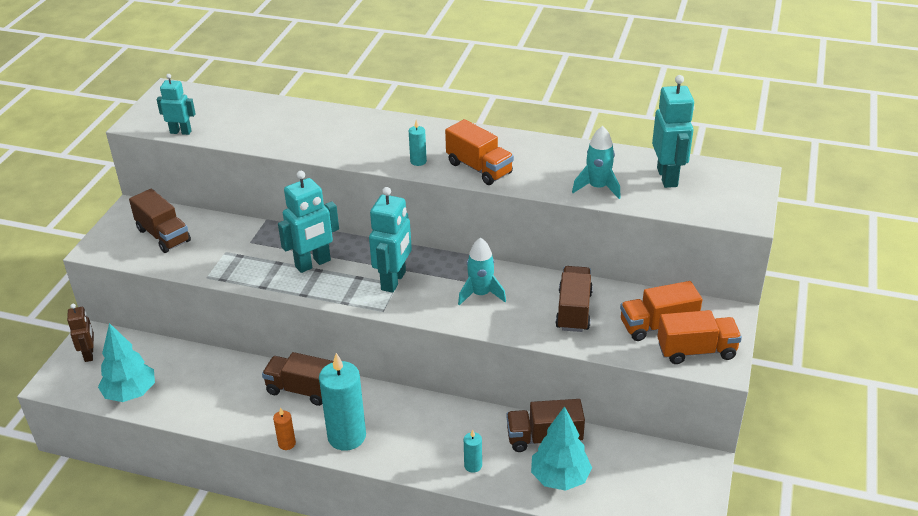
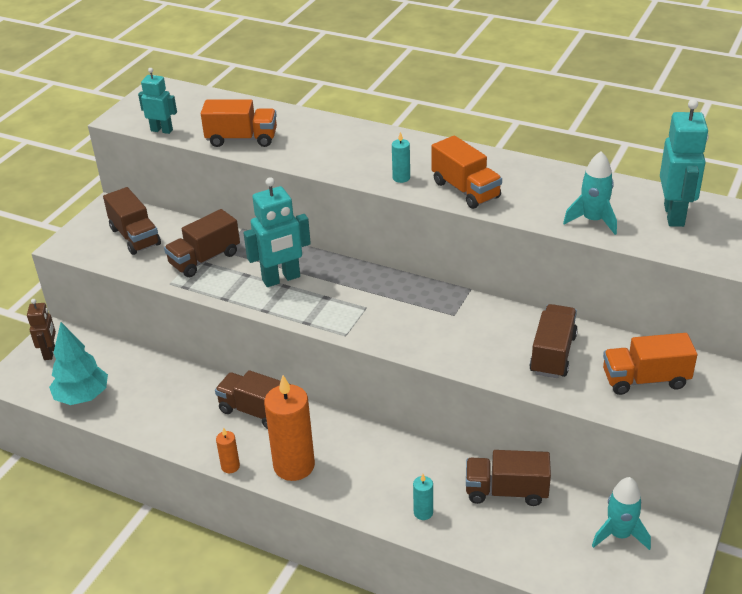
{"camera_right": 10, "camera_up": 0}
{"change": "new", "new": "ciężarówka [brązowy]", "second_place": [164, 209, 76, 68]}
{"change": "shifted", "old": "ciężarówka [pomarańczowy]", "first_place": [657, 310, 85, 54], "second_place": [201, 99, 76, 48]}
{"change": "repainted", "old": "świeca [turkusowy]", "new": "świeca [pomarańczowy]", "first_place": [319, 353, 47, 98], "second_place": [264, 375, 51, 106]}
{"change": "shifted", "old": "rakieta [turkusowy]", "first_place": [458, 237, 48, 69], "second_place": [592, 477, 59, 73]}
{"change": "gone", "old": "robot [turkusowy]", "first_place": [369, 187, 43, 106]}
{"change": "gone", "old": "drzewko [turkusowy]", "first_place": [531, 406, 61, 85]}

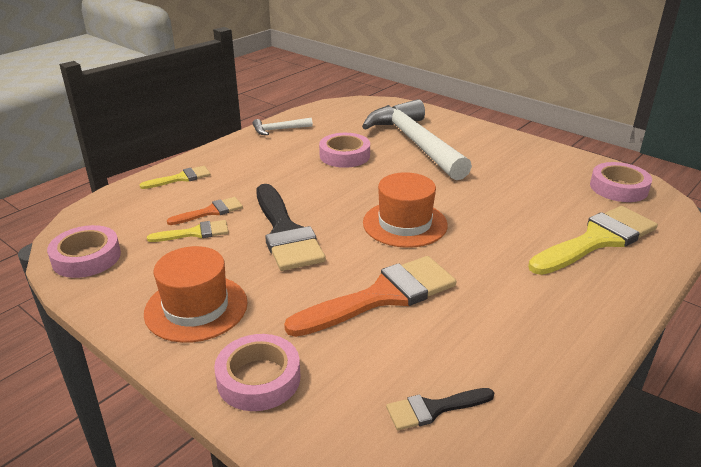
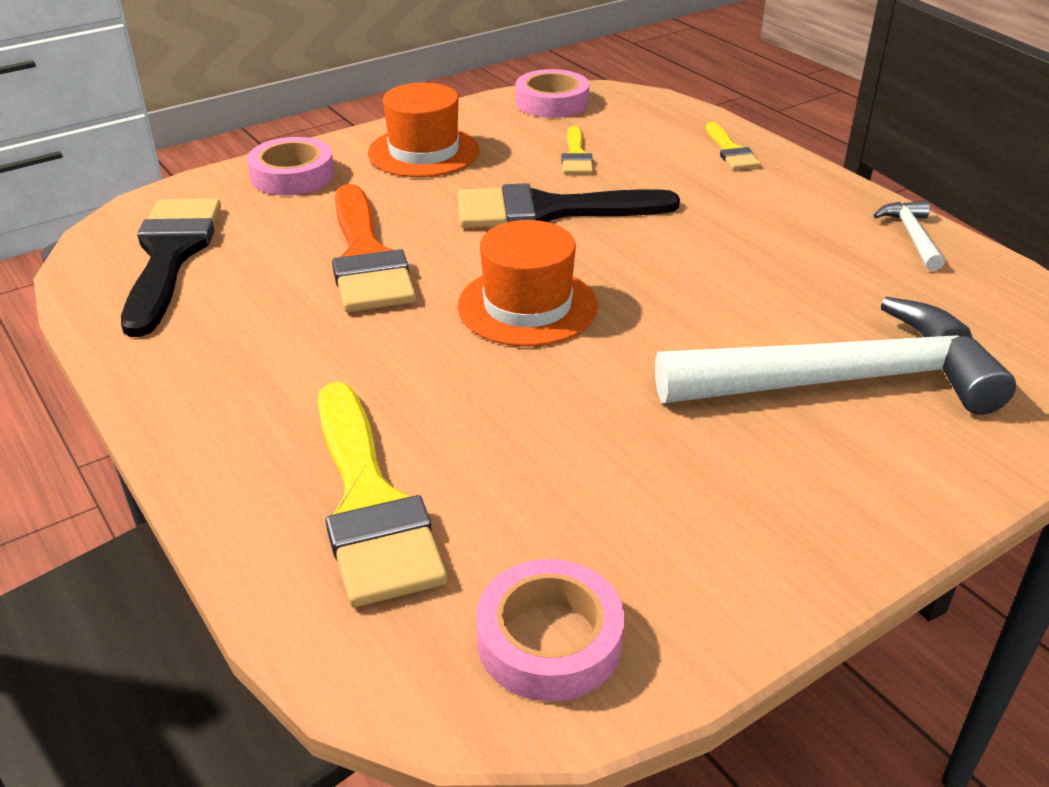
{"camera_right": 105, "camera_up": 5}
{"change": "scaled", "old": "pędzel [czarny]", "first_place": [386, 388, 108, 43], "second_place": [121, 199, 100, 138], "factor": 1.99}
{"change": "gone", "old": "pędzel [pomarańczowy]", "first_place": [167, 197, 76, 28]}
{"change": "gone", "old": "taśma klejąca [różowy]", "first_place": [319, 133, 51, 35]}

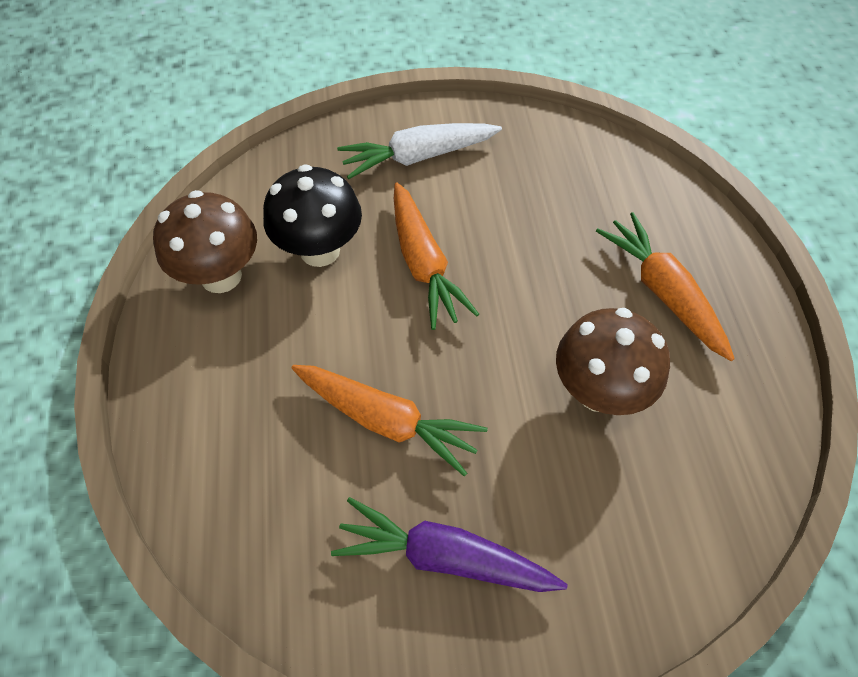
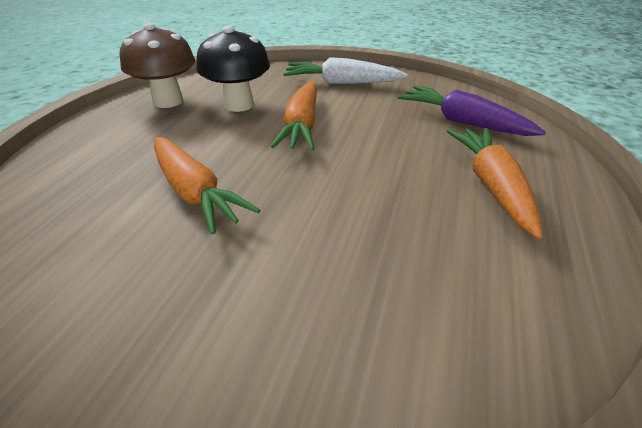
{"camera_right": 25, "camera_up": -20}
{"change": "shifted", "old": "marchewka [fioletowy]", "first_place": [331, 497, 237, 95], "second_place": [398, 86, 148, 50]}
{"change": "gone", "old": "grzyb [brązowy]", "first_place": [556, 308, 114, 107]}

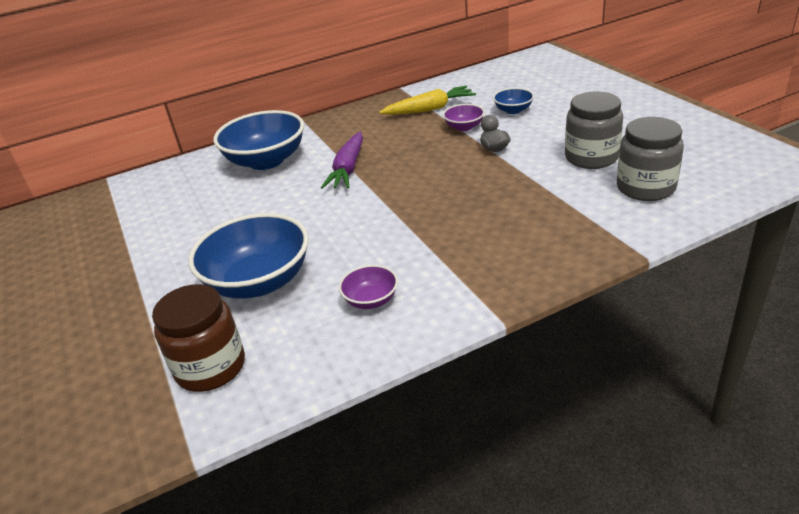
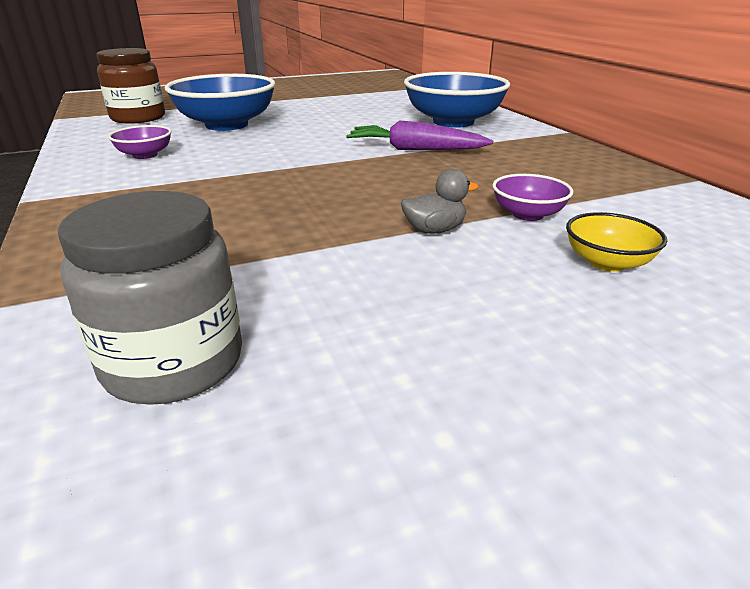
{"camera_right": 90, "camera_up": -5}
{"change": "repainted", "old": "miska [niebieski]", "new": "miska [żółty]", "first_place": [493, 88, 41, 26], "second_place": [566, 212, 101, 60]}
{"change": "gone", "old": "marchewka [żółty]", "first_place": [379, 86, 97, 29]}
{"change": "gone", "old": "słoik [szary]", "first_place": [565, 91, 58, 78]}

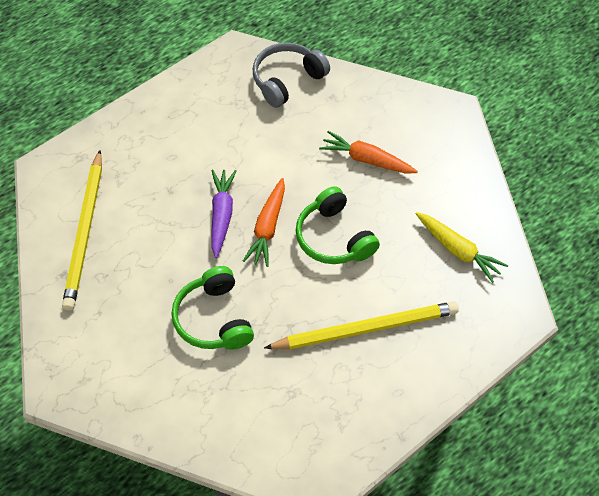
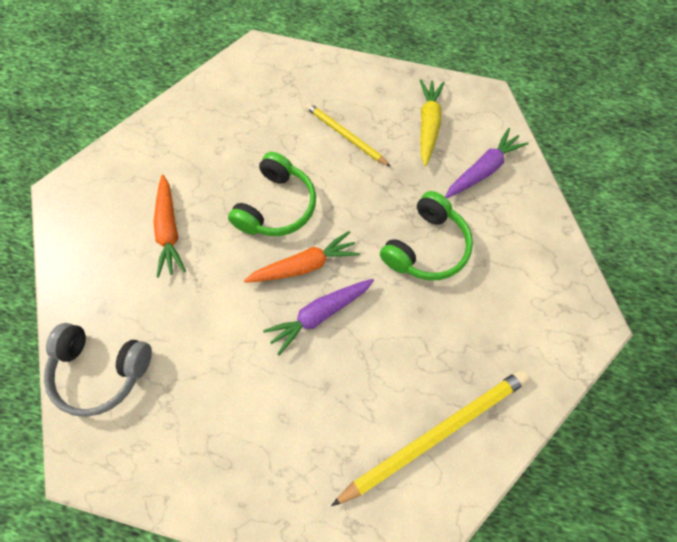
{"camera_right": -125, "camera_up": 10}
{"change": "scaled", "old": "ołówek [żółty]", "first_place": [264, 301, 195, 48], "second_place": [306, 103, 85, 64], "factor": 0.6}
{"change": "shifted", "old": "marchewka [żółty]", "first_place": [416, 212, 92, 71], "second_place": [420, 79, 25, 87]}
{"change": "new", "new": "marchewka [fioletowy]", "second_place": [445, 128, 84, 70]}

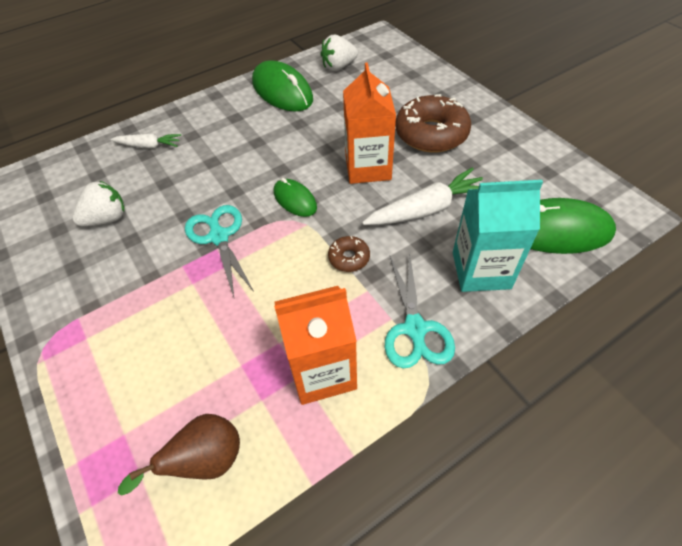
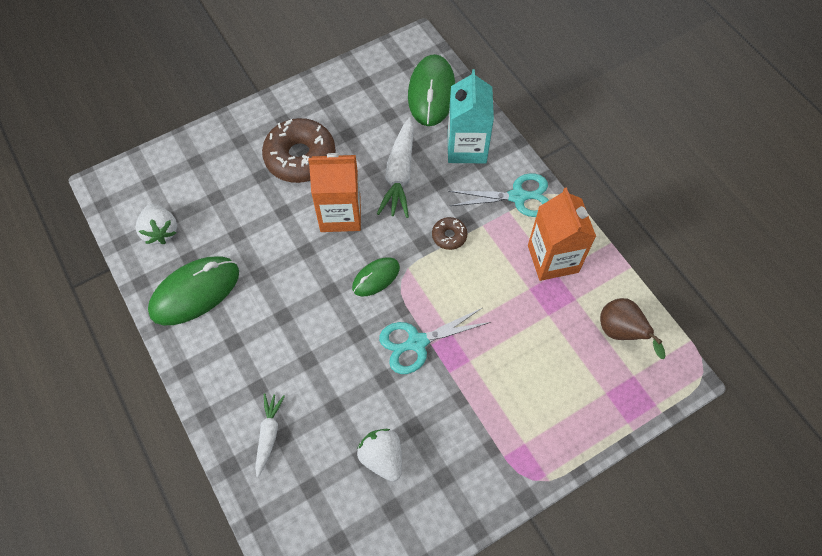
{"camera_right": -90, "camera_up": 10}
{"change": "rotated", "old": "marchewka [biały]", "first_place": [362, 167, 121, 58], "second_place": [377, 117, 37, 101], "degrees": -150}

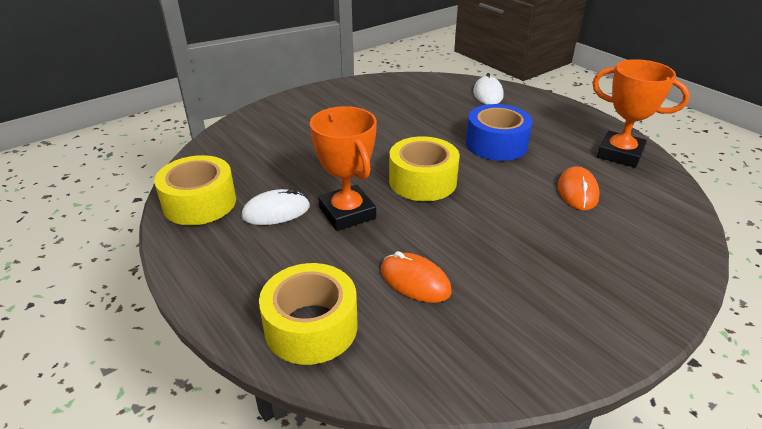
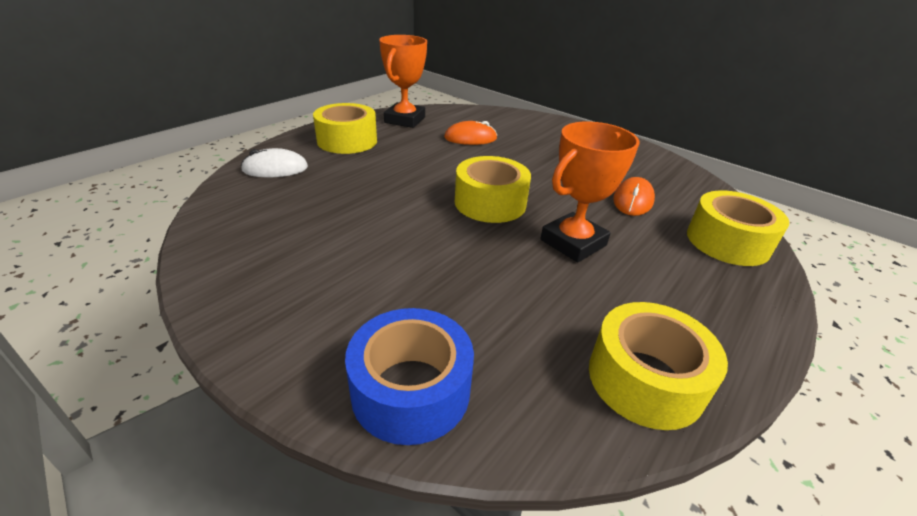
{"camera_right": -105, "camera_up": 0}
{"change": "new", "new": "taśma klejąca [żółty]", "second_place": [313, 103, 64, 51]}
{"change": "shifted", "old": "taśma klejąca [niebieski]", "first_place": [466, 104, 67, 57], "second_place": [345, 308, 129, 137]}
{"change": "gone", "old": "myszka [biały]", "first_place": [241, 189, 69, 36]}

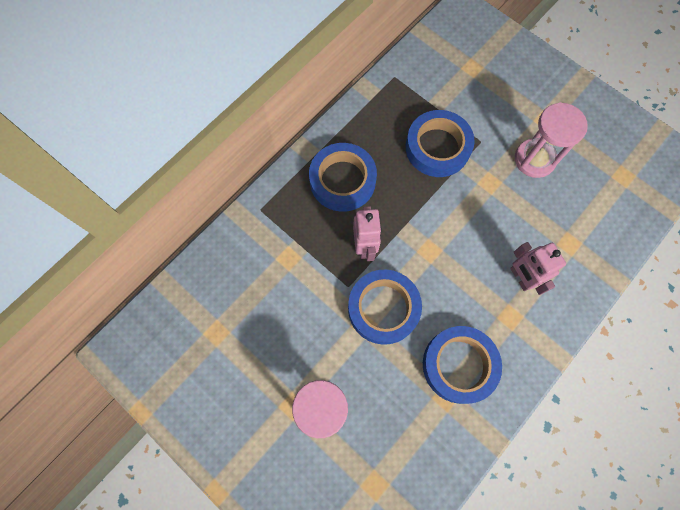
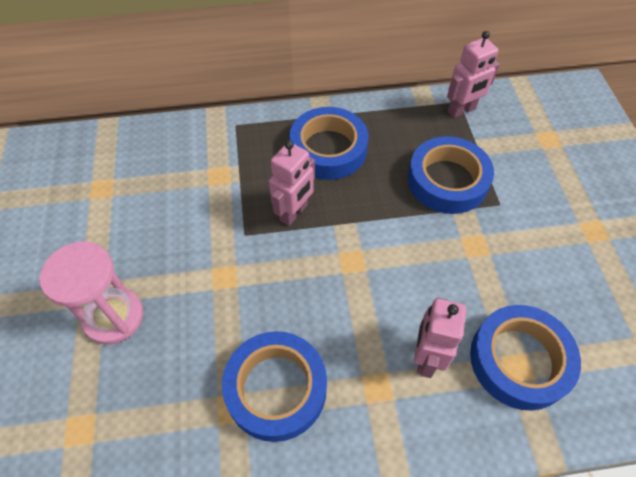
{"camera_right": 40, "camera_up": -15}
{"change": "new", "new": "robot [różowy]", "second_place": [447, 31, 53, 87]}
{"change": "shifted", "old": "taśma klejąca [niebieski]", "first_place": [348, 270, 74, 75], "second_place": [470, 305, 111, 106]}
{"change": "gone", "old": "klepsydra [różowy]", "first_place": [515, 102, 73, 76]}

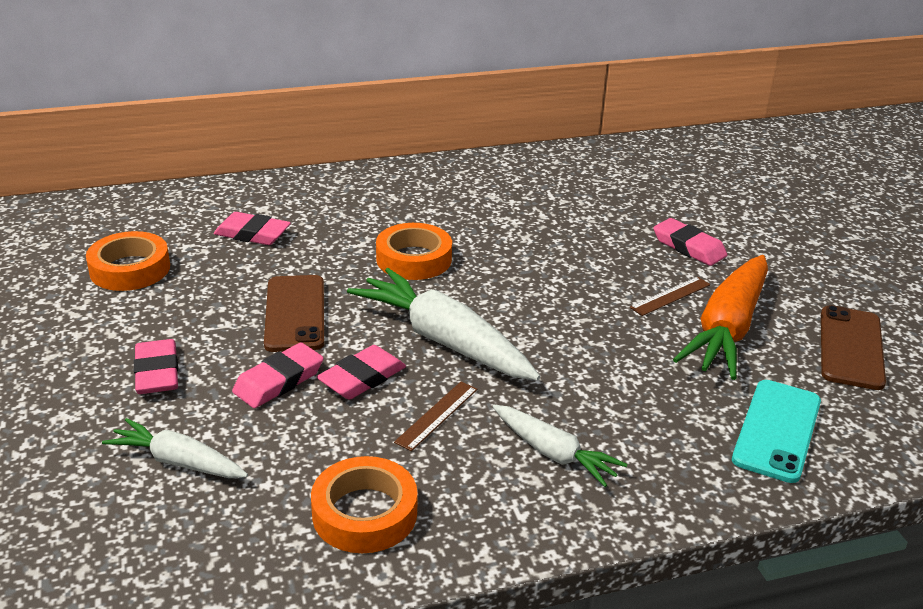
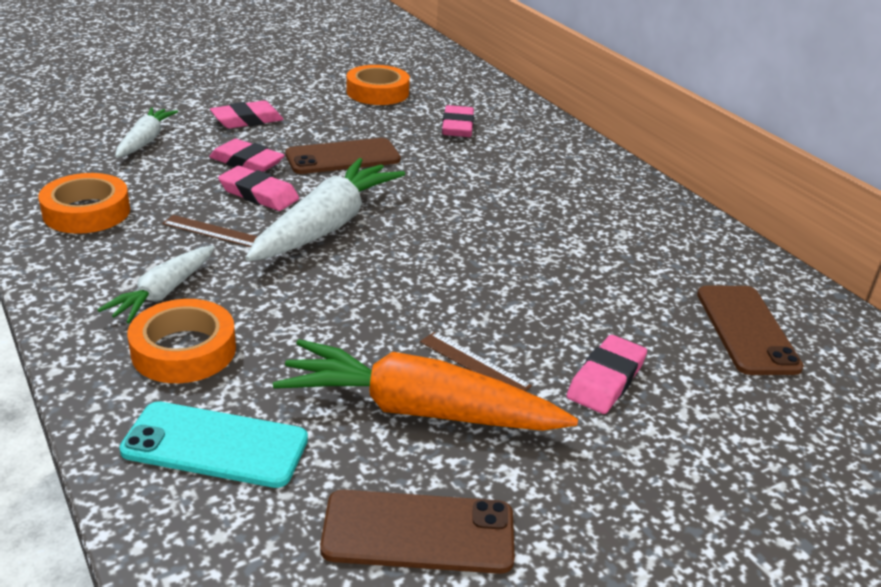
{"camera_right": 75, "camera_up": 0}
{"change": "shifted", "old": "taśma klejąca [pomarańczowy]", "first_place": [376, 223, 76, 57], "second_place": [127, 299, 109, 84]}
{"change": "new", "new": "telefon [brązowy]", "second_place": [697, 285, 107, 90]}

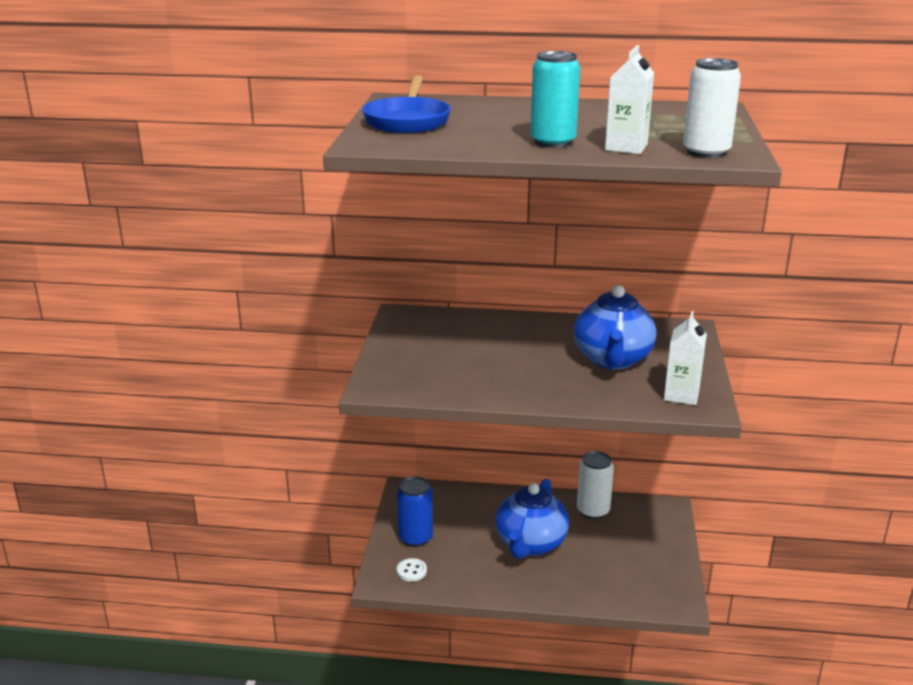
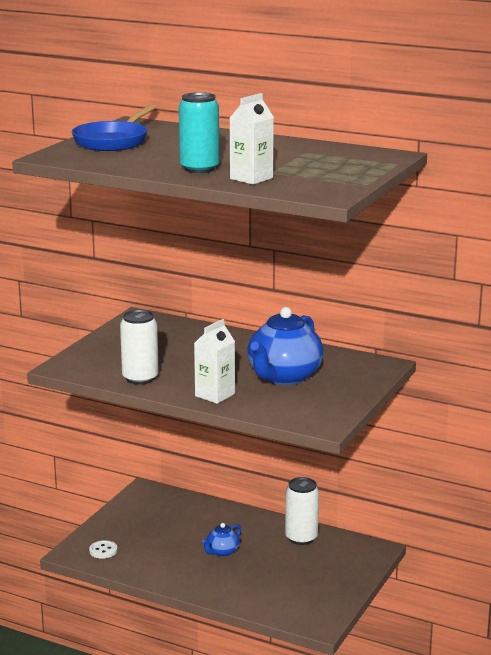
{"camera_right": 20, "camera_up": -5}
{"change": "shifted", "old": "puszka [biały]", "first_place": [683, 58, 58, 100], "second_place": [120, 310, 39, 74]}
{"change": "shifted", "old": "karton mleka [biały]", "first_place": [664, 311, 43, 94], "second_place": [194, 319, 41, 85]}
{"change": "scaled", "old": "imbryk [niebieski]", "first_place": [496, 479, 73, 80], "second_place": [202, 523, 39, 34], "factor": 0.48}
{"change": "gone", "old": "puszka [niebieski]", "first_place": [397, 476, 36, 71]}

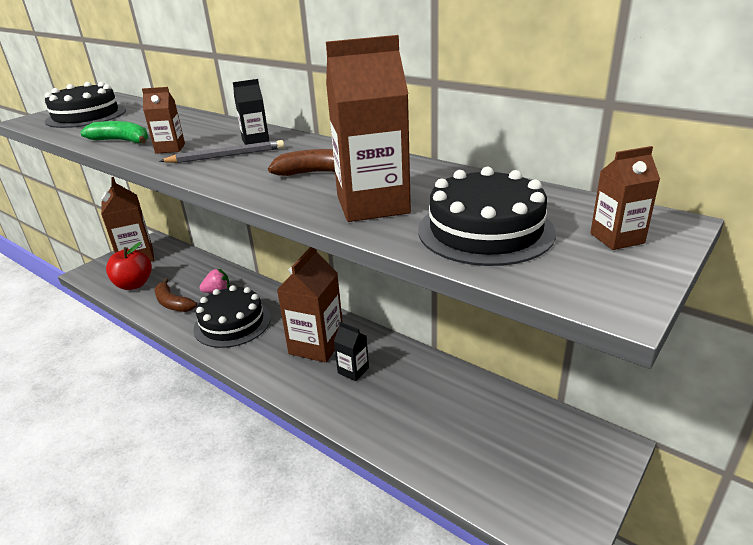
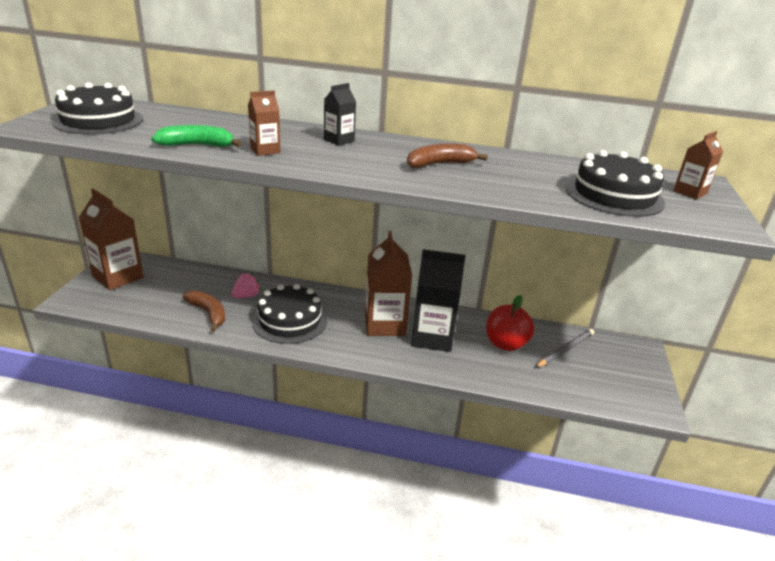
{"camera_right": -30, "camera_up": 0}
{"change": "rotated", "old": "banan [brązowy]", "first_place": [154, 278, 43, 34], "second_place": [183, 290, 42, 42], "degrees": -150}
{"change": "scaled", "old": "karton mleka [czarny]", "first_place": [334, 322, 35, 59], "second_place": [411, 249, 54, 103], "factor": 1.97}
{"change": "shifted", "old": "jabłko [czerwony]", "first_place": [106, 242, 46, 48], "second_place": [486, 295, 49, 56]}
{"change": "shifted", "old": "ołówek [szary]", "first_place": [160, 140, 124, 23], "second_place": [535, 329, 59, 39]}
{"change": "gone", "old": "karton mleka [brązowy]", "first_place": [326, 35, 85, 187]}

